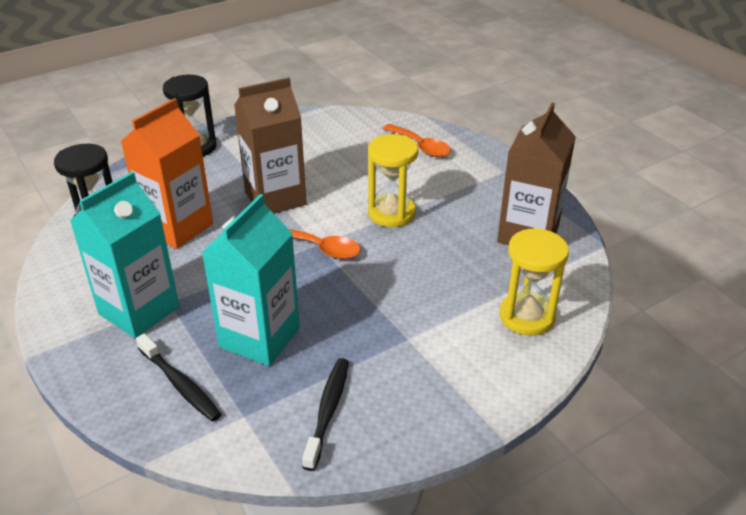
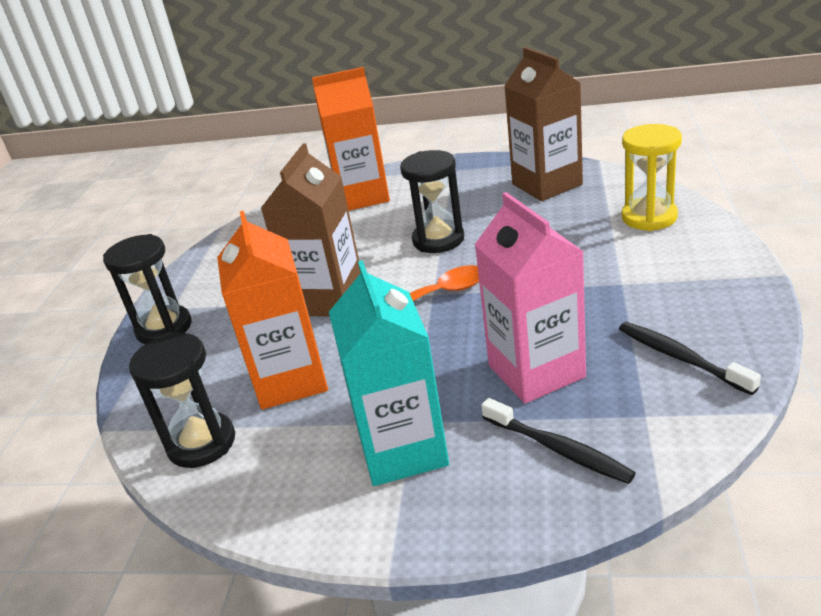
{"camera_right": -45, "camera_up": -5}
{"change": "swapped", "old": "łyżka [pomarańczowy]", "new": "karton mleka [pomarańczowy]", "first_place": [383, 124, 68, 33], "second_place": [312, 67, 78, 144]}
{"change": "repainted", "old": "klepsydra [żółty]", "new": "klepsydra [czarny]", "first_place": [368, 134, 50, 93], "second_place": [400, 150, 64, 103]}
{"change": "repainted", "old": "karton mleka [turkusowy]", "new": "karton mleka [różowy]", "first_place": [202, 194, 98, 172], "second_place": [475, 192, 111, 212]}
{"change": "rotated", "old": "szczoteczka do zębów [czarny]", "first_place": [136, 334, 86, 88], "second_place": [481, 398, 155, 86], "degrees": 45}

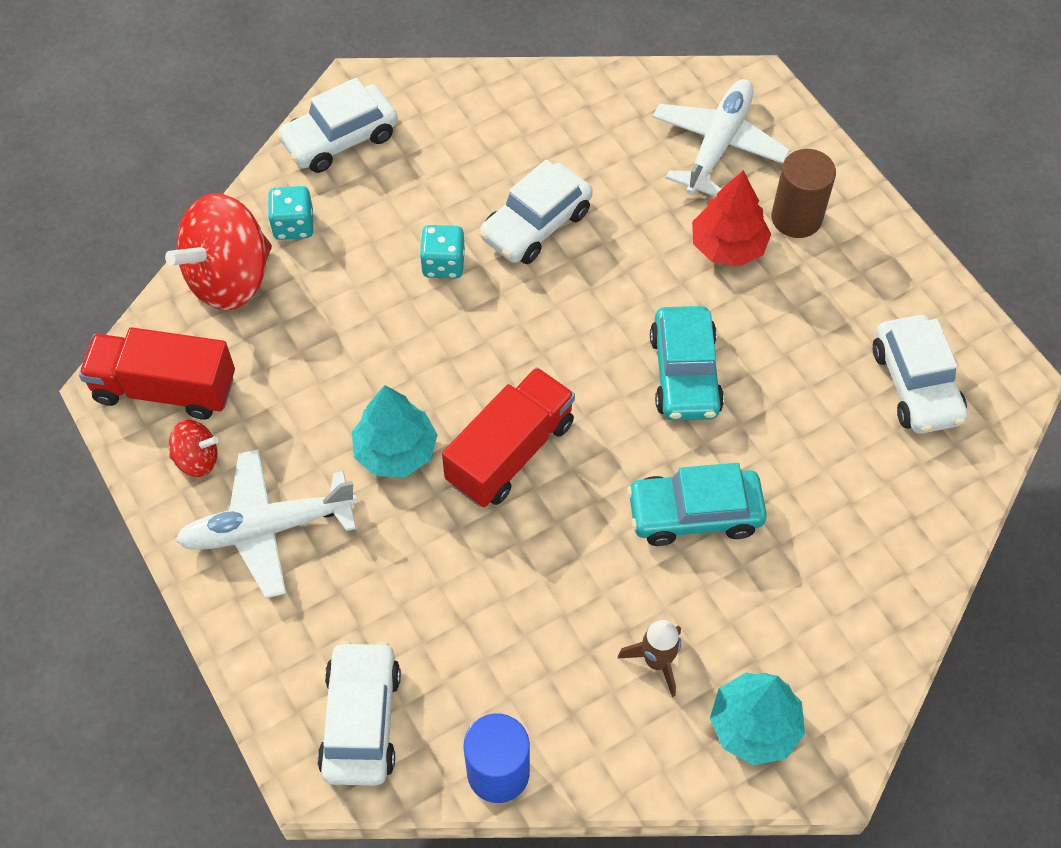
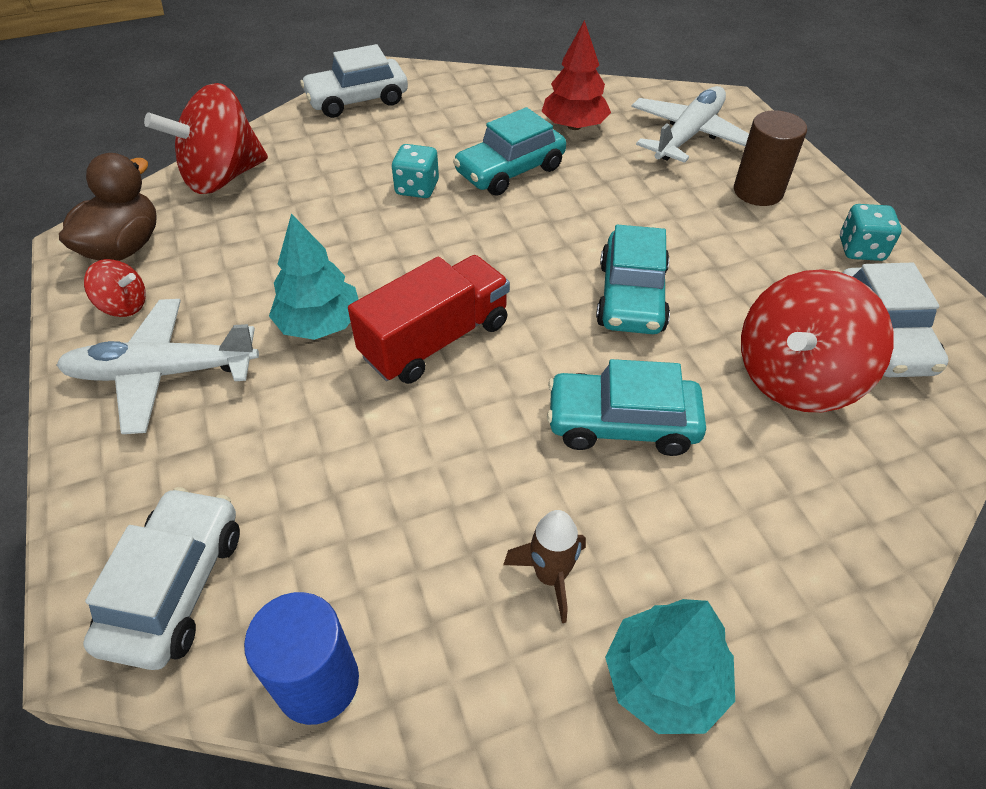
{"camera_right": 10, "camera_up": -10}
{"change": "swapped", "old": "ciężarówka [czerwony]", "new": "kaczka [brązowy]", "first_place": [79, 327, 156, 93], "second_place": [59, 153, 98, 108]}
{"change": "repainted", "old": "samochód [biały]", "new": "samochód [turkusowy]", "first_place": [479, 159, 114, 105], "second_place": [453, 107, 113, 89]}
{"change": "shifted", "old": "drzewko [czerwony]", "first_place": [692, 170, 79, 96], "second_place": [542, 20, 69, 110]}
{"change": "new", "new": "bączek [czerwony]", "second_place": [741, 269, 153, 143]}
{"change": "shifted", "old": "kostka do gry [turkusowy]", "first_place": [268, 186, 45, 54], "second_place": [840, 204, 62, 57]}

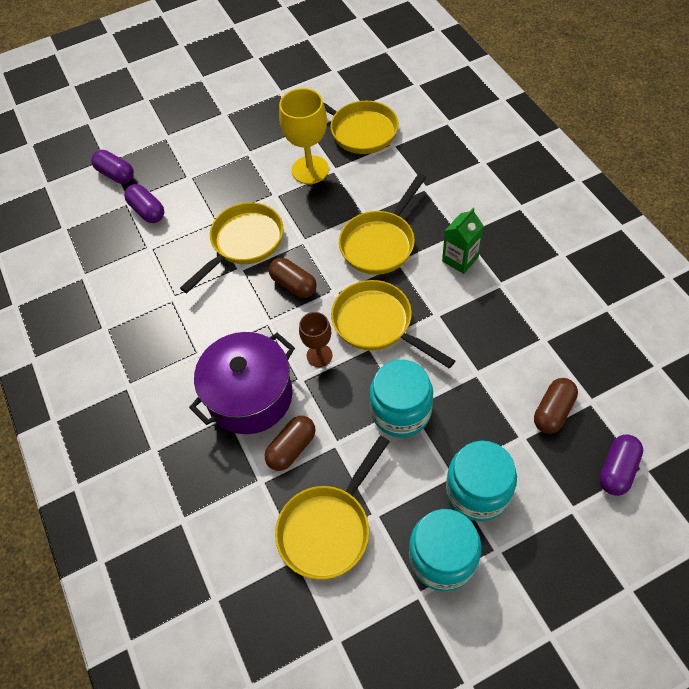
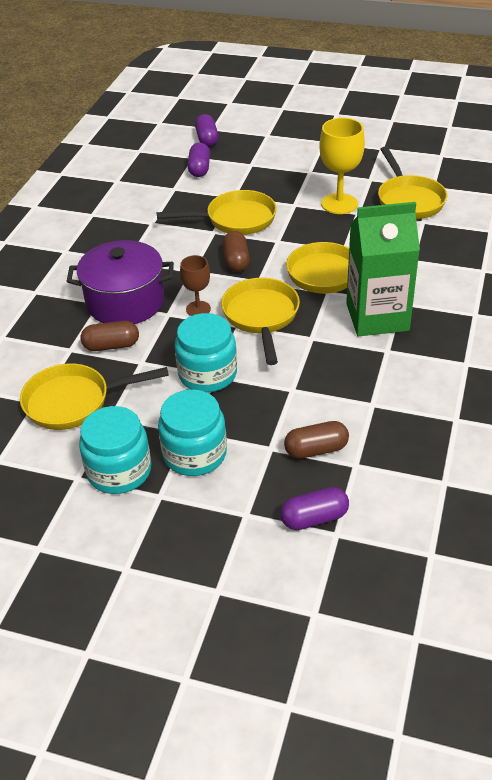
{"camera_right": 40, "camera_up": -15}
{"change": "scaled", "old": "karton mleka [zielony]", "first_place": [442, 208, 42, 66], "second_place": [346, 202, 74, 135], "factor": 1.94}

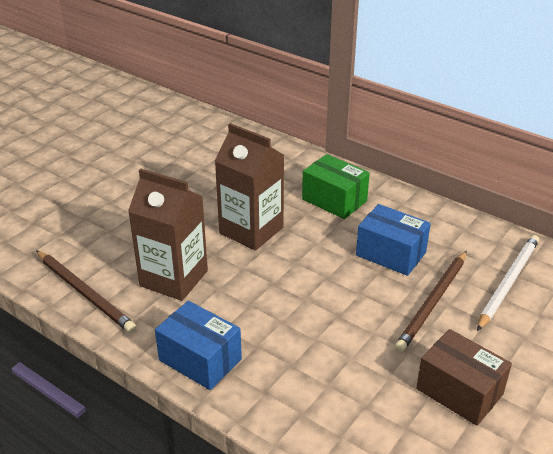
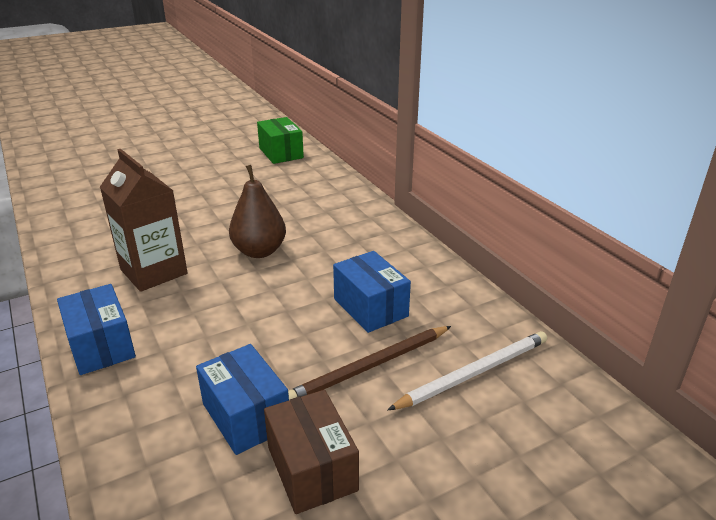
{"camera_right": 25, "camera_up": -5}
{"change": "new", "new": "pudełko [niebieski]", "second_place": [196, 344, 93, 111]}
{"change": "swapped", "old": "karton mleka [brązowy]", "new": "gruszka [brązowy]", "first_place": [215, 123, 69, 128], "second_place": [229, 165, 57, 93]}
{"change": "shifted", "old": "pudełko [zielony]", "first_place": [302, 154, 68, 65], "second_place": [257, 117, 47, 47]}
{"change": "gone", "old": "ołówek [brązowy]", "first_place": [36, 250, 100, 83]}

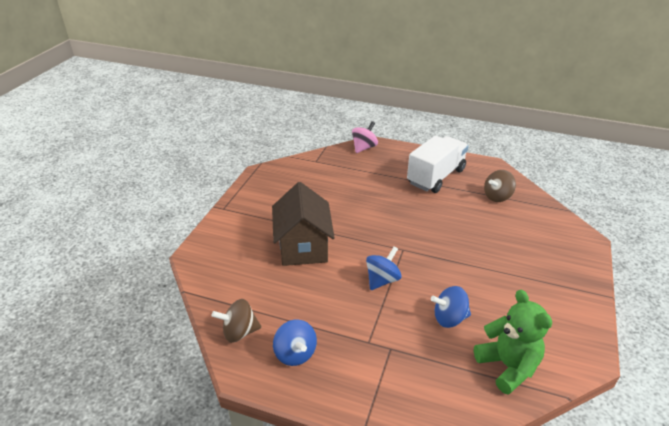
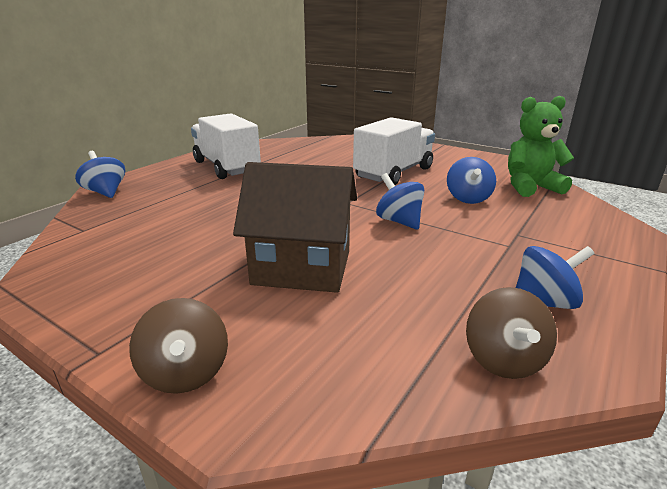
{"camera_right": -75, "camera_up": -10}
{"change": "repainted", "old": "bączek [różowy]", "new": "bączek [niebieski]", "first_place": [352, 121, 26, 32], "second_place": [75, 151, 50, 47]}
{"change": "shifted", "old": "bączek [brązowy]", "first_place": [484, 170, 32, 32], "second_place": [129, 298, 99, 96]}
{"change": "new", "new": "ciężarówka [biały]", "second_place": [353, 117, 82, 68]}

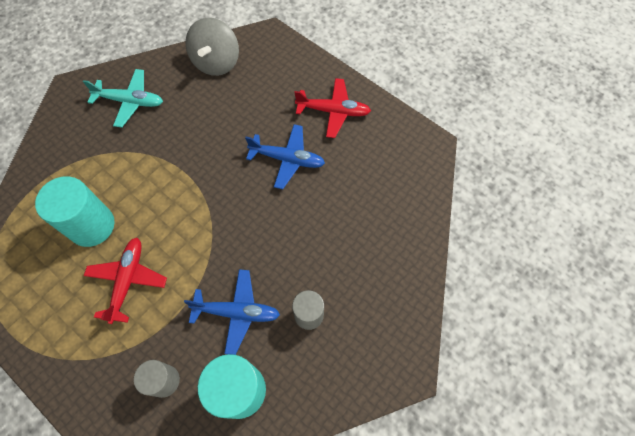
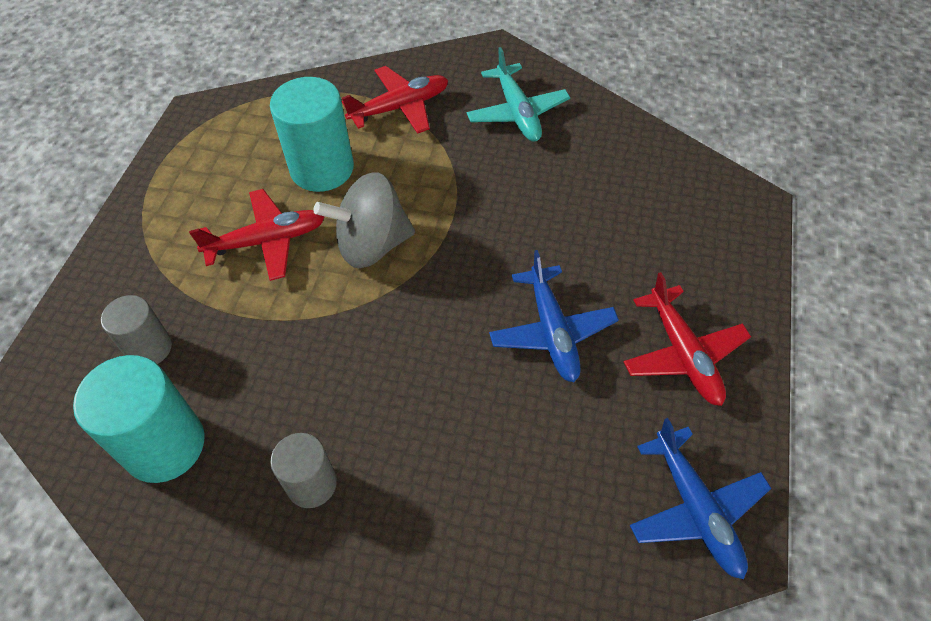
{"camera_right": 65, "camera_up": -10}
{"change": "shifted", "old": "bączek [szary]", "first_place": [185, 18, 54, 58], "second_place": [314, 172, 101, 97]}
{"change": "new", "new": "samolot [czerwony]", "second_place": [342, 66, 106, 68]}
{"change": "shifted", "old": "samolot [niebieski]", "first_place": [184, 269, 96, 86], "second_place": [630, 418, 141, 161]}

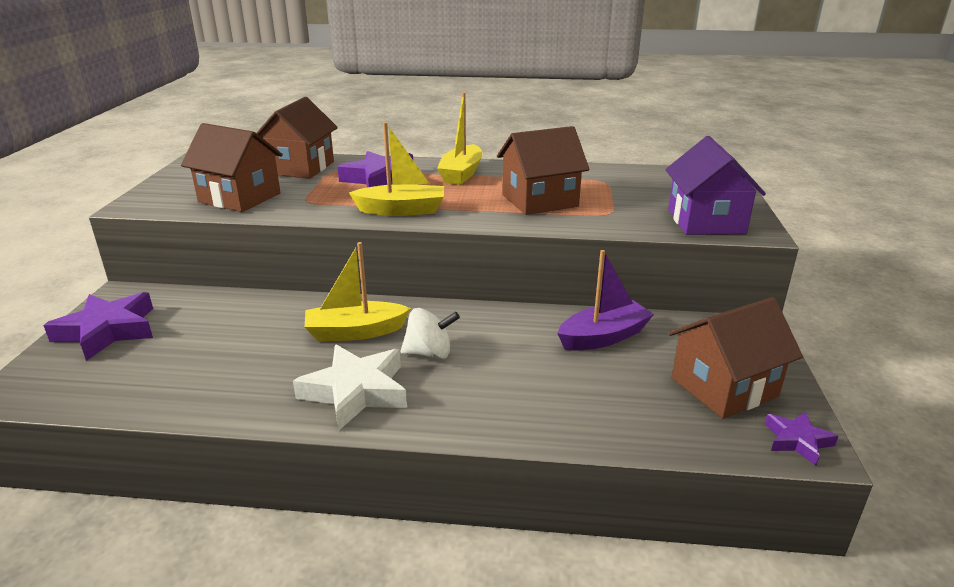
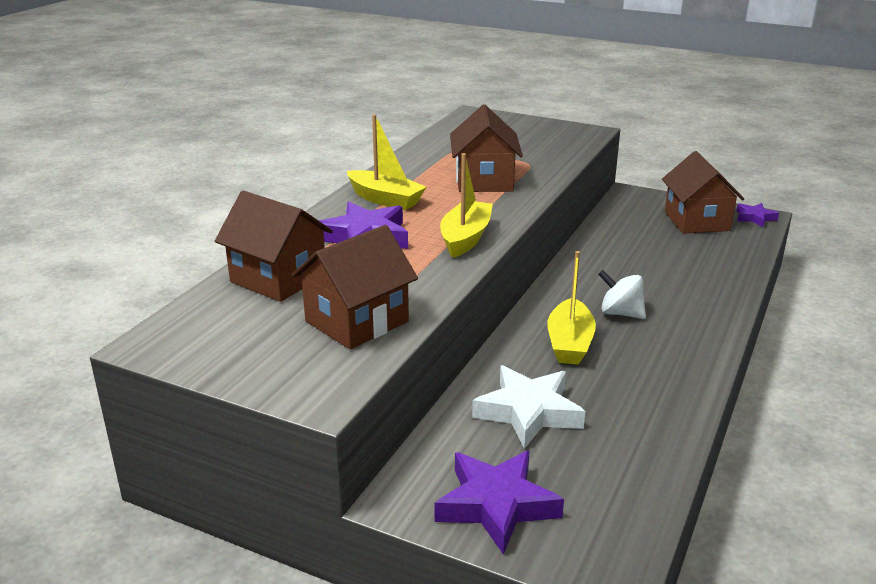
{"camera_right": -70, "camera_up": 0}
{"change": "shifted", "old": "gwiazda [biały]", "first_place": [293, 344, 114, 87], "second_place": [472, 365, 113, 84]}
{"change": "rotated", "old": "bączek [biały]", "first_place": [401, 308, 59, 51], "second_place": [598, 270, 48, 49], "degrees": -75}
{"change": "gone", "old": "łódka [fioletowy]", "first_place": [557, 250, 97, 101]}
{"change": "gone", "old": "domek [fioletowy]", "first_place": [665, 136, 101, 99]}

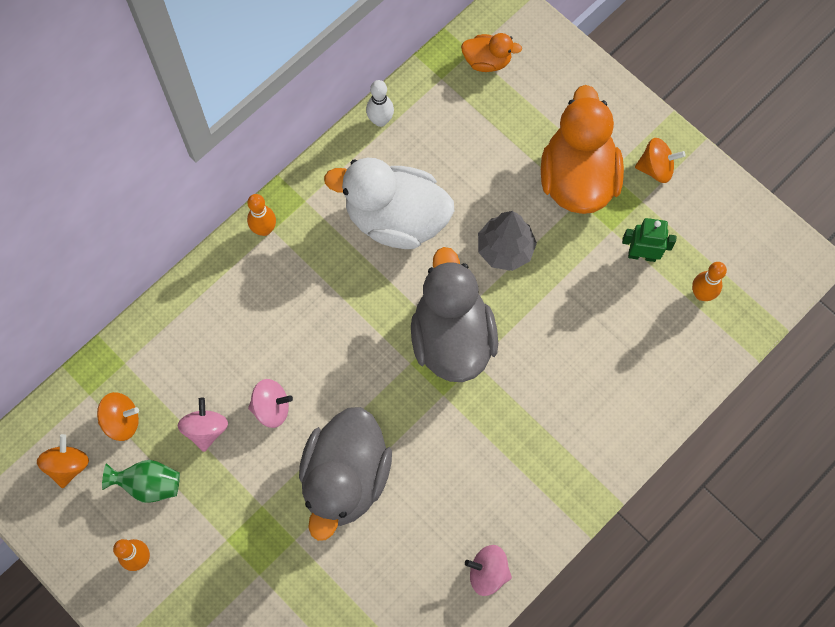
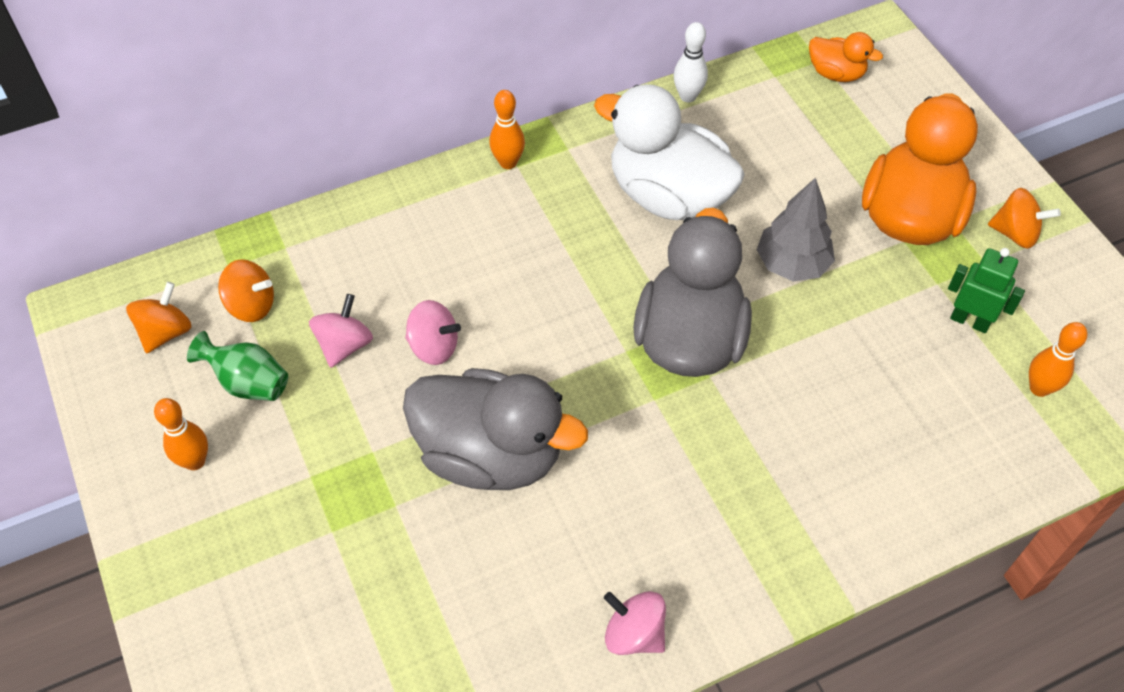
{"camera_right": 20, "camera_up": -15}
{"change": "rotated", "old": "kaczka [szary]", "first_place": [299, 407, 93, 134], "second_place": [403, 368, 185, 122], "degrees": -105}

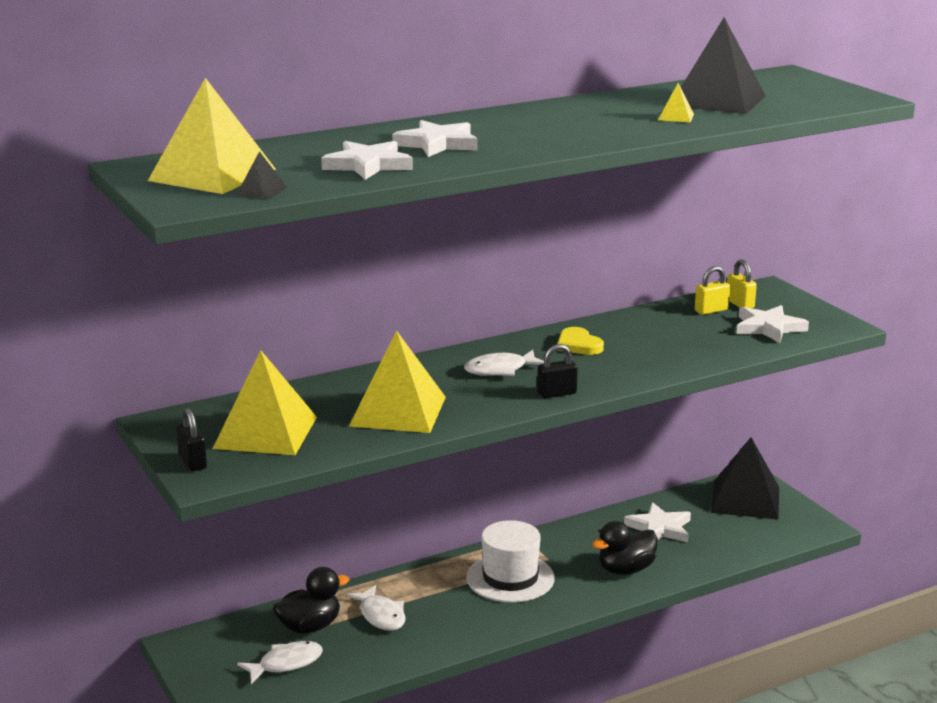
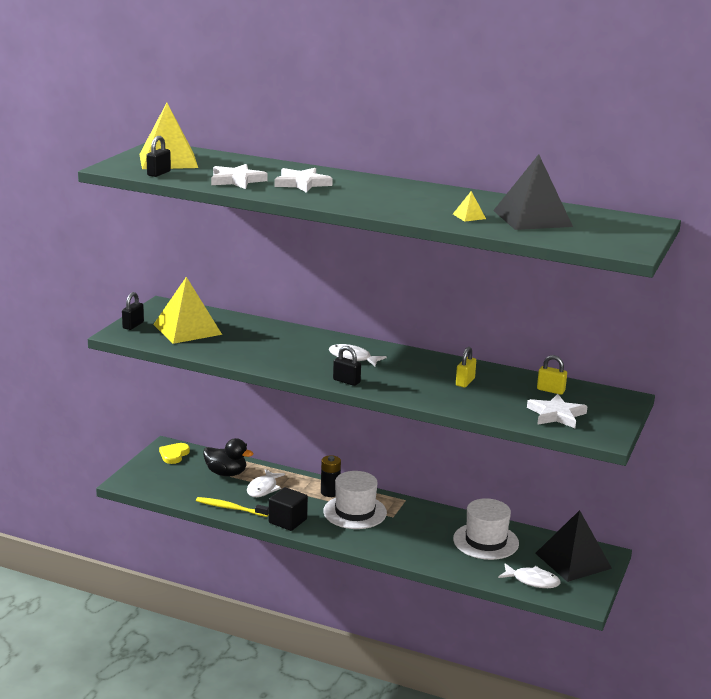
{"camera_right": 50, "camera_up": 0}
{"change": "swapped", "old": "piramida [czarny]", "new": "kłódka [czarny]", "first_place": [236, 151, 51, 48], "second_place": [146, 136, 25, 41]}
{"change": "shifted", "old": "serce [żółty]", "first_place": [557, 327, 47, 28], "second_place": [159, 443, 31, 21]}
{"change": "new", "new": "szczoteczka do zębów [żółty]", "second_place": [196, 497, 73, 20]}
{"change": "new", "new": "sześcian [czarny]", "second_place": [269, 487, 39, 44]}
{"change": "new", "new": "bateria [czarny]", "second_place": [321, 455, 20, 42]}
{"change": "swapped", "old": "gwiazda [biały]", "new": "kapelusz [biały]", "first_place": [624, 502, 67, 40], "second_place": [453, 498, 66, 62]}
{"change": "shifted", "old": "kłódka [żółty]", "first_place": [727, 259, 30, 50], "second_place": [456, 347, 20, 40]}
{"change": "shifted", "old": "ryba [biały]", "first_place": [237, 641, 86, 43], "second_place": [498, 563, 63, 25]}
{"change": "gone", "old": "piramida [żółty]", "first_place": [349, 331, 97, 102]}
{"change": "gone", "old": "kaczka [czarny]", "first_place": [592, 521, 66, 54]}

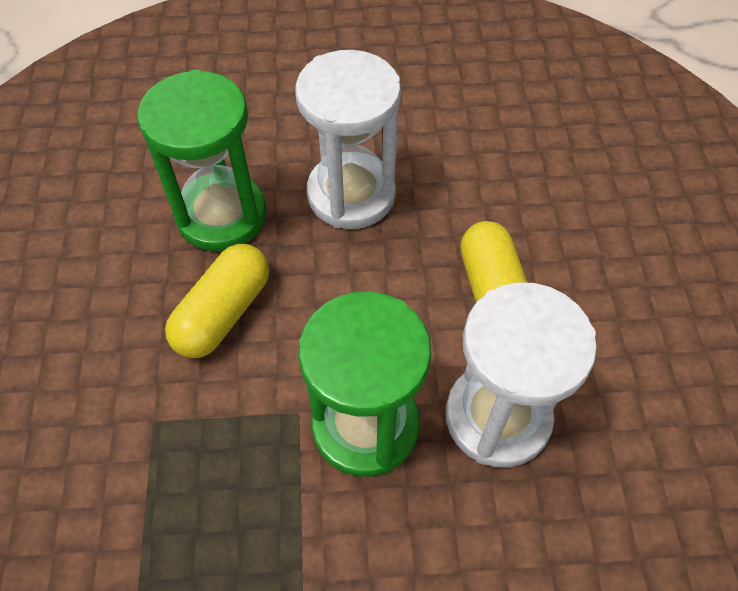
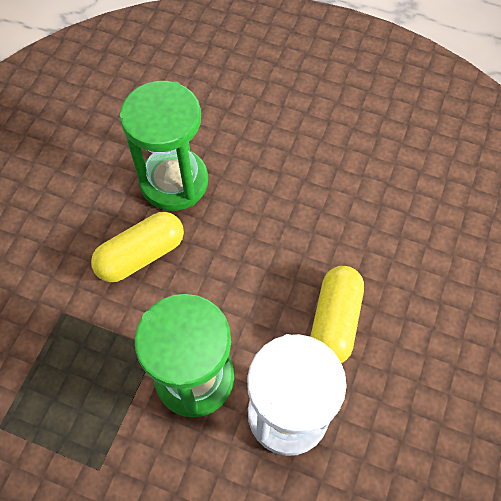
{"camera_right": 25, "camera_up": 5}
{"change": "gone", "old": "klepsydra [biały]", "first_place": [295, 50, 106, 179]}

